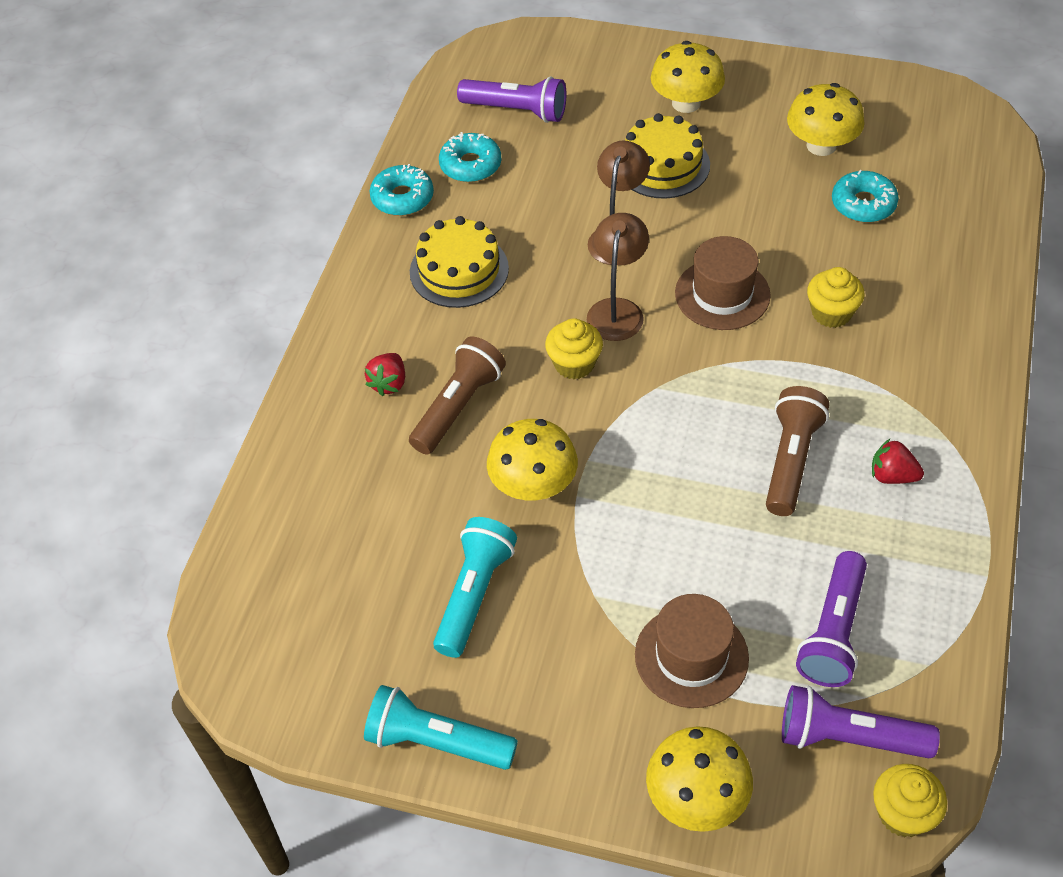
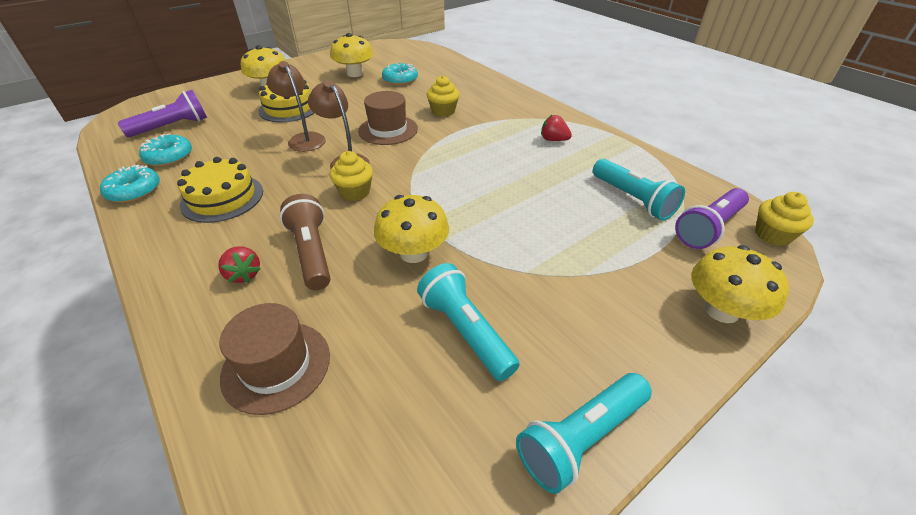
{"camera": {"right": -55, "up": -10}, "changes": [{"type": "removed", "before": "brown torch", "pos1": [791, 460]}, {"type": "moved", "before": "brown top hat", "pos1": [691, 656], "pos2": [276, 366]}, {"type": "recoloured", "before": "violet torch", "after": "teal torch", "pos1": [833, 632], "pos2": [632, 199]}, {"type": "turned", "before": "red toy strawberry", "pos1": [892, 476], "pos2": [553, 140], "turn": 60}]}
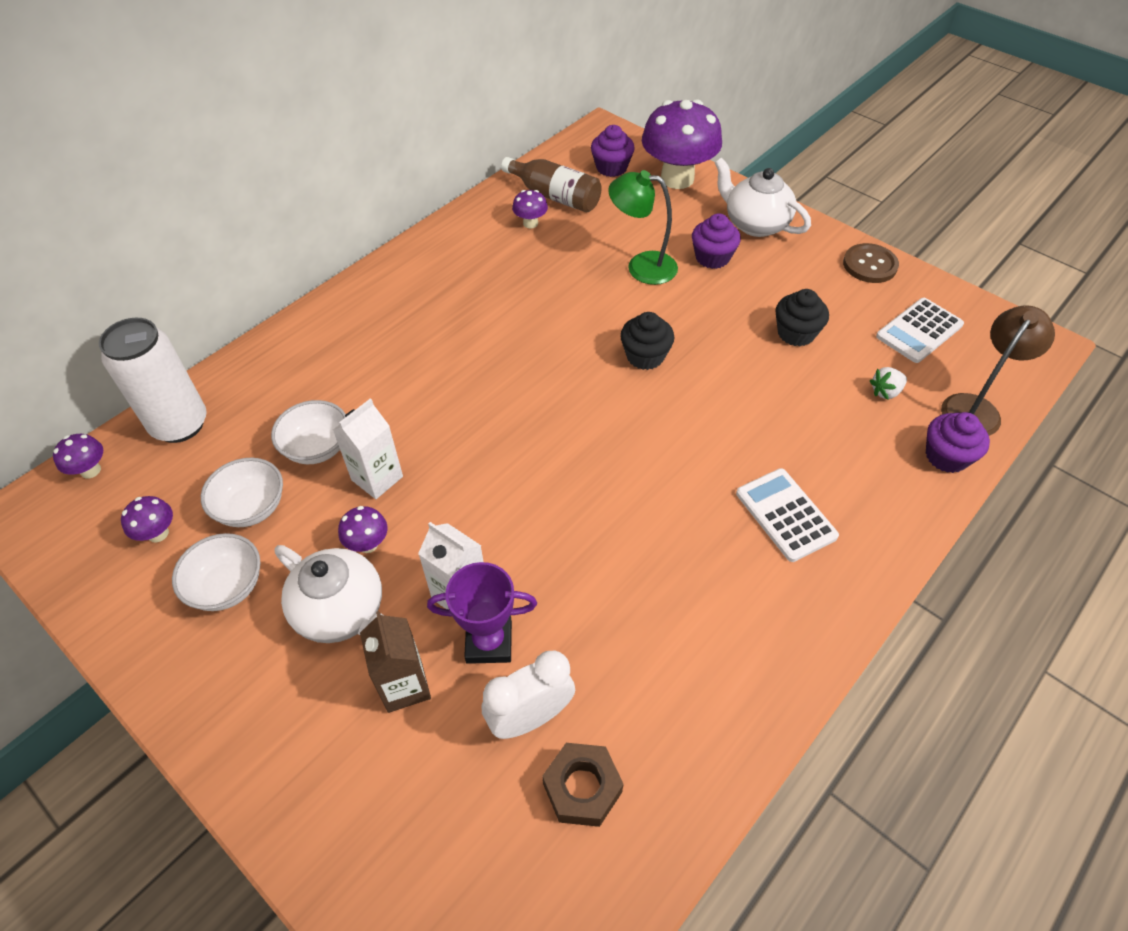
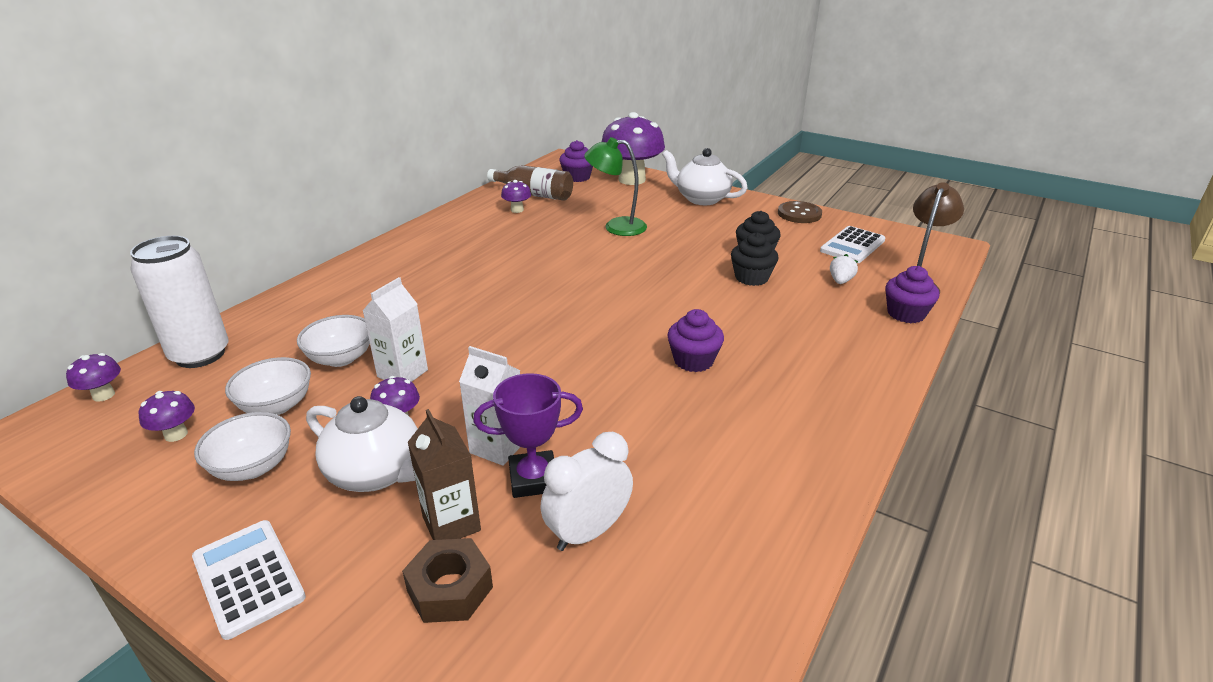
{"camera": {"right": -10, "up": -20}, "changes": [{"type": "moved", "before": "brown hexagon nut", "pos1": [582, 788], "pos2": [450, 589]}, {"type": "moved", "before": "ebony fairy cake", "pos1": [645, 356], "pos2": [751, 278]}, {"type": "moved", "before": "violet fairy cake", "pos1": [712, 257], "pos2": [693, 360]}, {"type": "moved", "before": "pure white adding machine", "pos1": [785, 515], "pos2": [248, 577]}, {"type": "turned", "before": "pure white toy strawberry", "pos1": [885, 392], "pos2": [840, 281], "turn": 150}]}
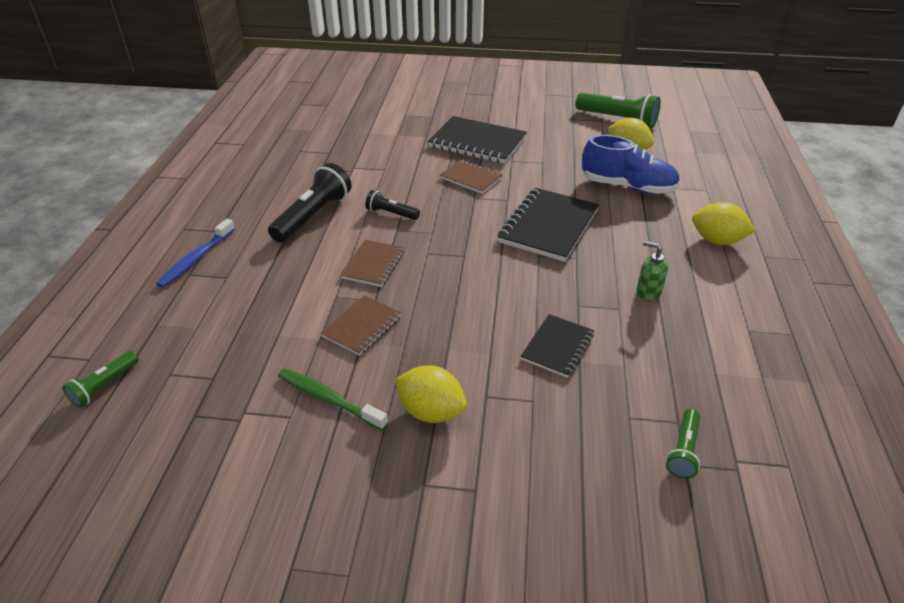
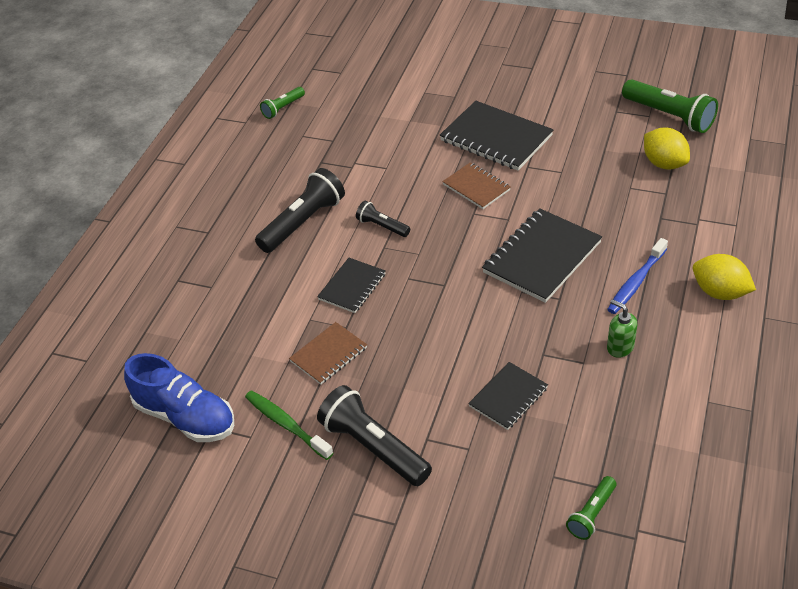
{"camera": {"right": 15, "up": 5}, "changes": [{"type": "moved", "before": "green torch", "pos1": [104, 386], "pos2": [283, 108]}, {"type": "moved", "before": "royal blue dental brush", "pos1": [196, 258], "pos2": [636, 282]}, {"type": "moved", "before": "royal blue shoe", "pos1": [627, 186], "pos2": [185, 416]}, {"type": "replaced", "before": "bright yellow toy lemon", "after": "ebony torch", "pos1": [431, 411], "pos2": [373, 447]}, {"type": "recoloured", "before": "brown notepad", "after": "ebony notepad", "pos1": [373, 265], "pos2": [352, 287]}]}
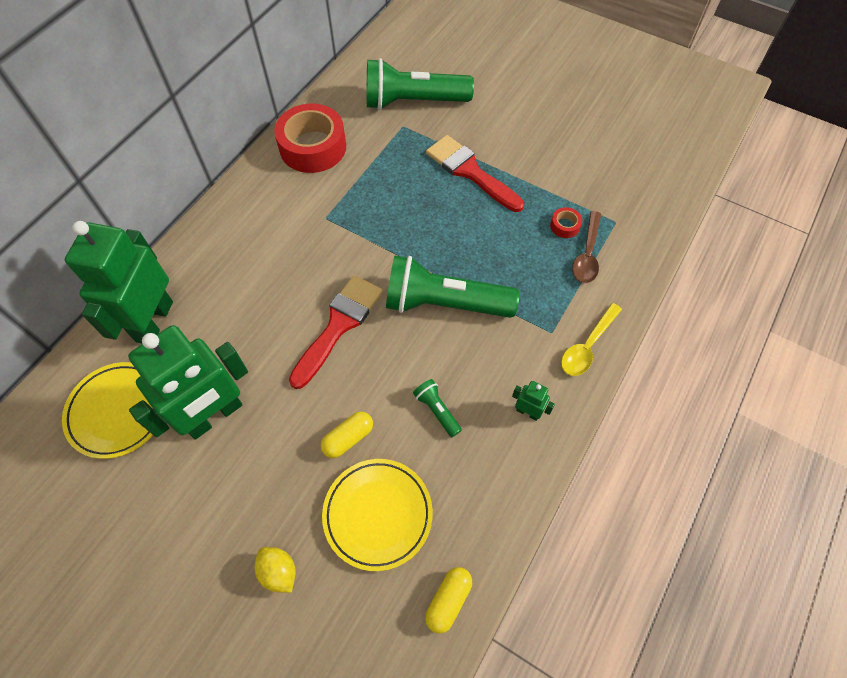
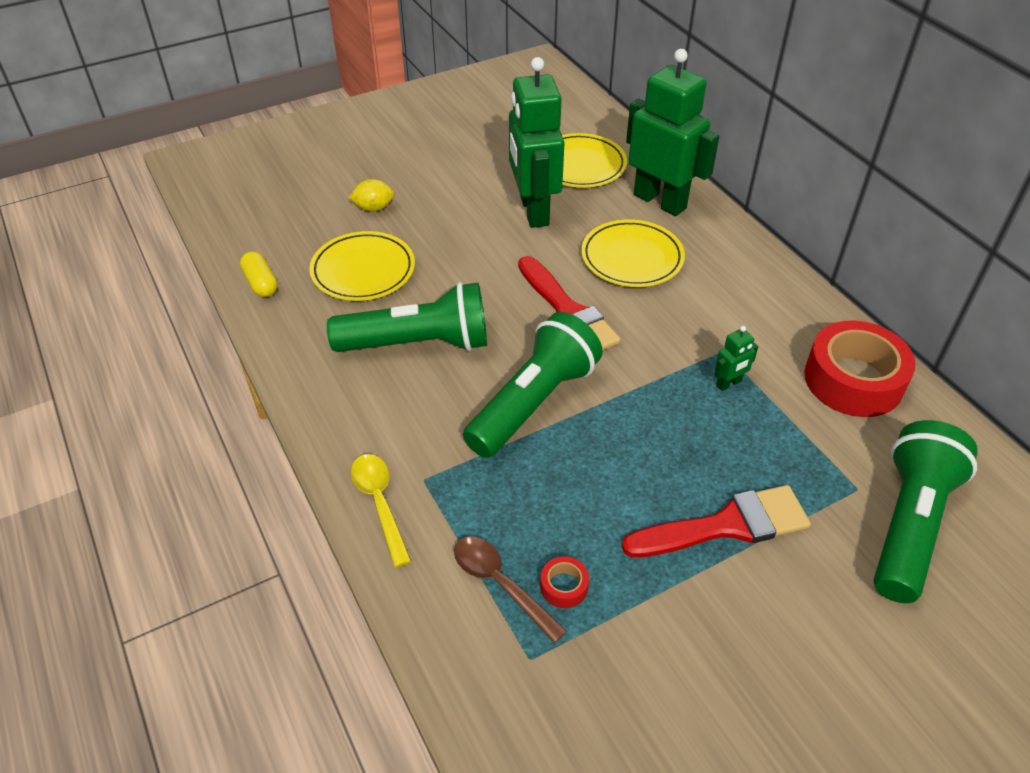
{"camera": {"right": 120, "up": -15}, "changes": [{"type": "removed", "before": "bright yellow pill shape", "pos1": [348, 438]}, {"type": "added", "after": "bright yellow plate", "pos2": [632, 258]}, {"type": "moved", "before": "green toy robot", "pos1": [527, 412], "pos2": [729, 383]}, {"type": "resized", "before": "green torch", "pos1": [437, 410], "pos2": [418, 344], "scale": 2.34}]}
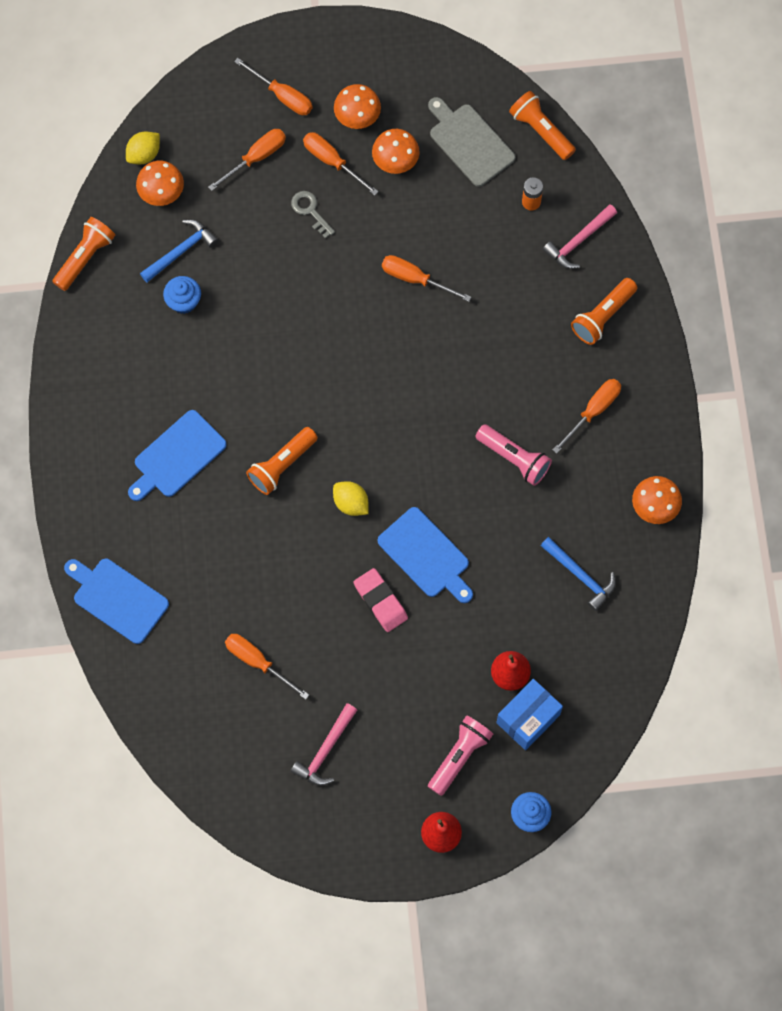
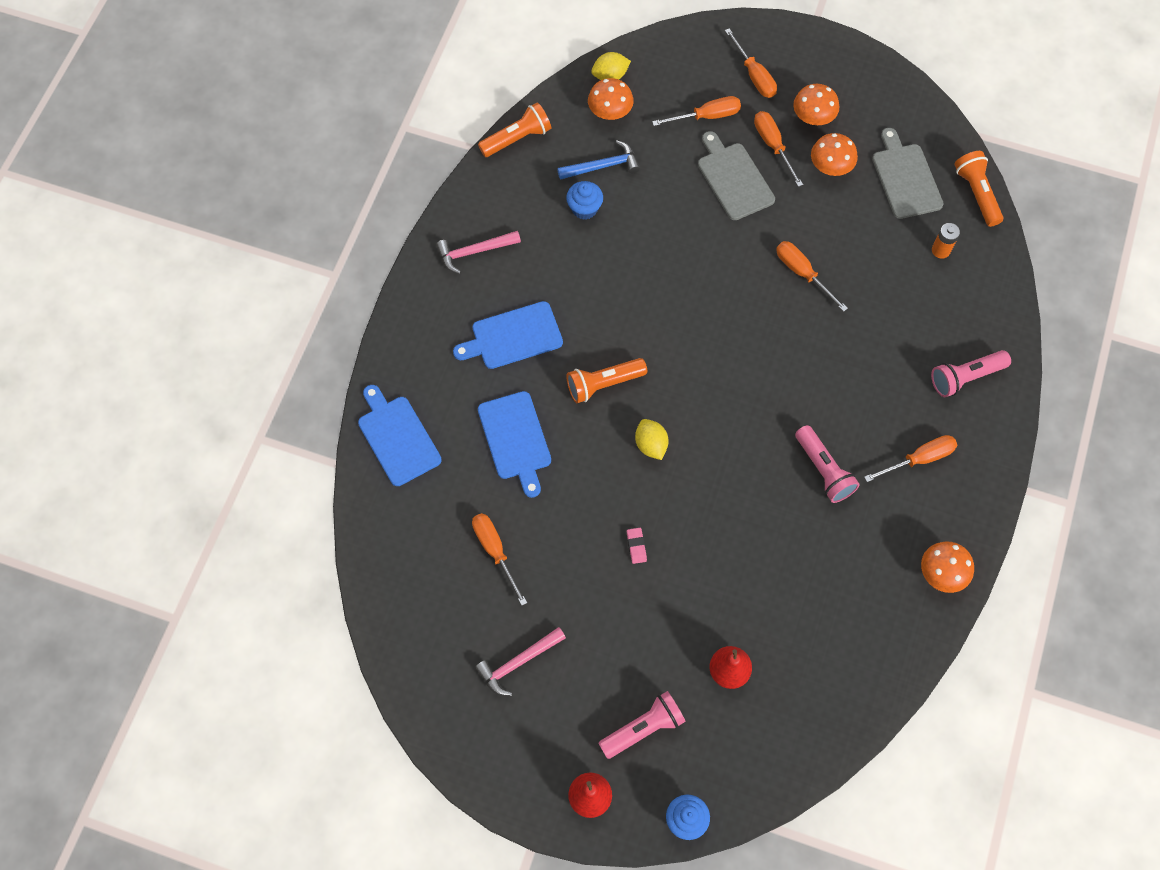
{"camera": {"right": 25, "up": -5}, "changes": [{"type": "removed", "before": "royal blue package", "pos1": [528, 718]}, {"type": "removed", "before": "royal blue claw hammer", "pos1": [581, 575]}, {"type": "moved", "before": "royal blue cutting board", "pos1": [426, 555], "pos2": [515, 439]}, {"type": "moved", "before": "rose-pink claw hammer", "pos1": [578, 241], "pos2": [474, 252]}, {"type": "replaced", "before": "gray latchkey", "after": "gray cutting board", "pos1": [310, 211], "pos2": [734, 178]}, {"type": "recoloured", "before": "orange-coloured torch", "after": "rose-pink torch", "pos1": [603, 316], "pos2": [965, 377]}, {"type": "resized", "before": "rose-pink gum eraser", "pos1": [380, 601], "pos2": [636, 546], "scale": 0.55}]}
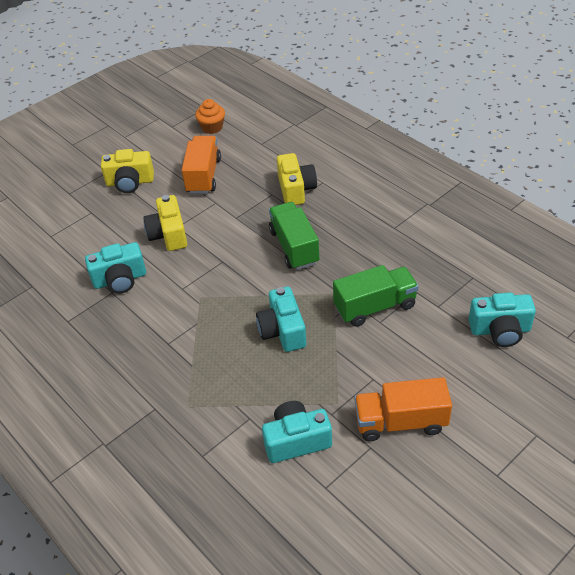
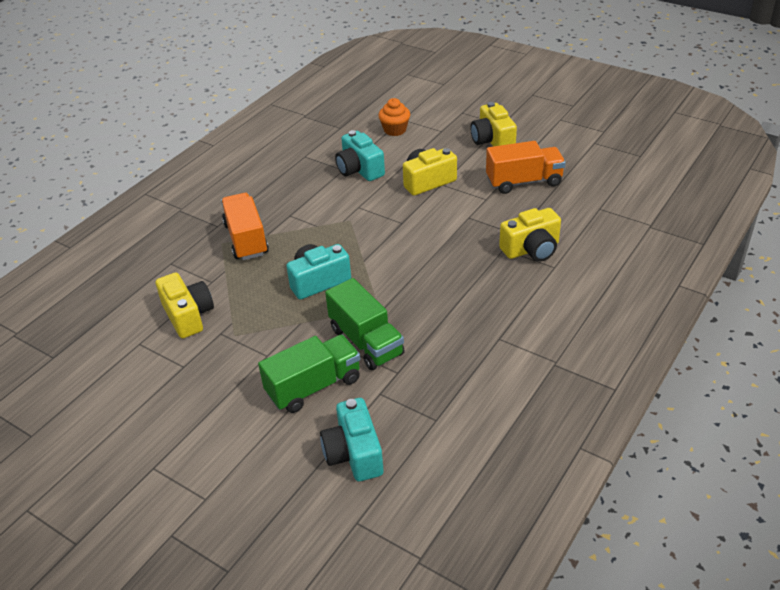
{"camera": {"right": 75, "up": -5}, "changes": [{"type": "moved", "before": "orange-coloured fairy cake", "pos1": [212, 127], "pos2": [395, 130]}, {"type": "moved", "before": "green lorry", "pos1": [294, 247], "pos2": [313, 386]}, {"type": "moved", "before": "orange-coloured lorry", "pos1": [400, 422], "pos2": [246, 239]}, {"type": "recoloured", "before": "teal compact camera", "after": "bright yellow compact camera", "pos1": [296, 440], "pos2": [188, 315]}]}
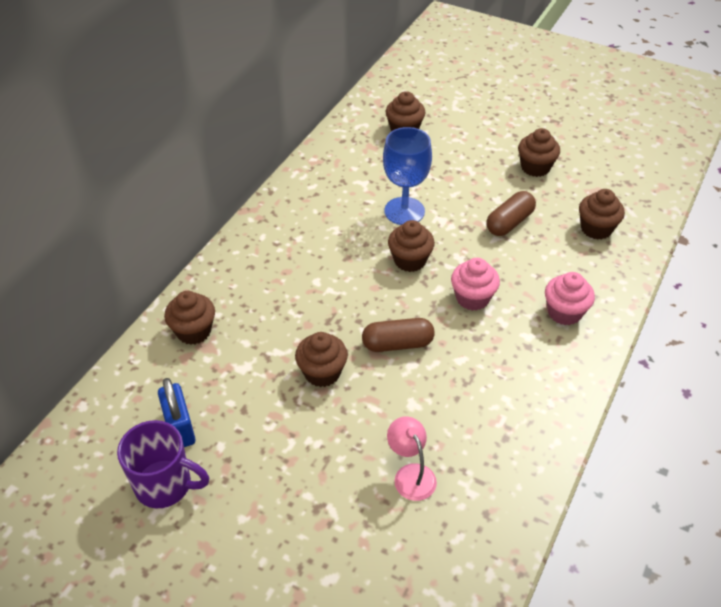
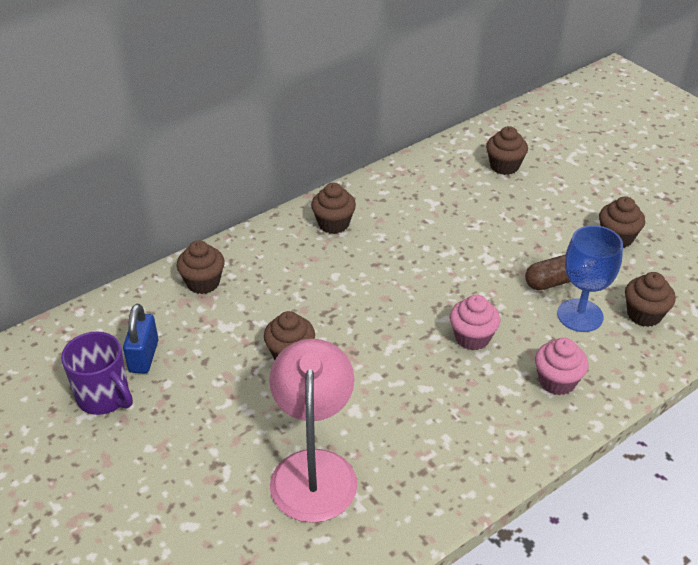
{"camera": {"right": 25, "up": -5}, "changes": [{"type": "removed", "before": "brown pill shape", "pos1": [397, 344]}, {"type": "moved", "before": "royal blue goblet", "pos1": [404, 211], "pos2": [580, 315]}, {"type": "moved", "before": "brown fairy cake", "pos1": [410, 260], "pos2": [333, 224]}, {"type": "resized", "before": "rose-pink lamp", "pos1": [411, 474], "pos2": [314, 469], "scale": 2.06}]}
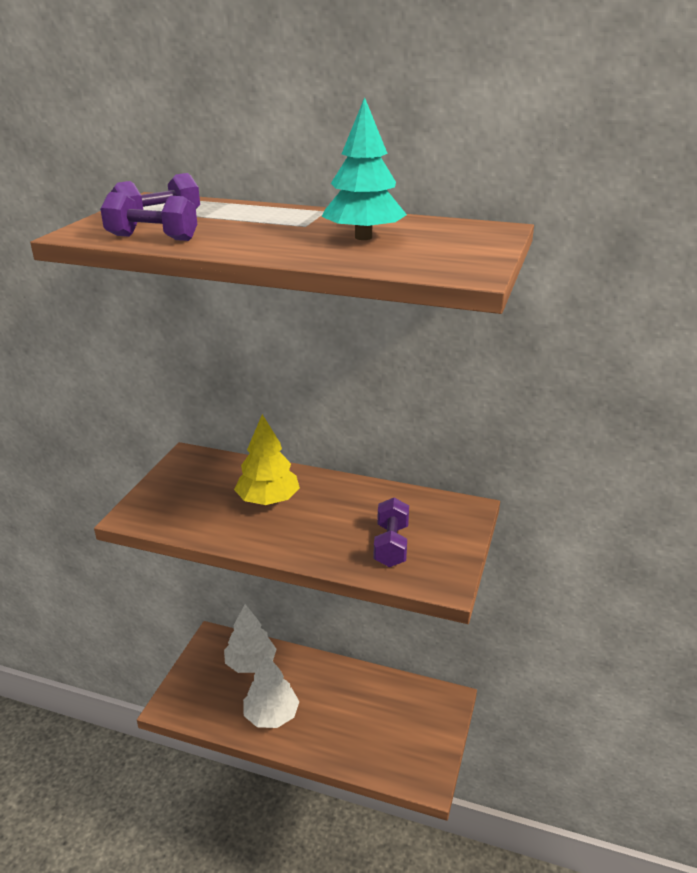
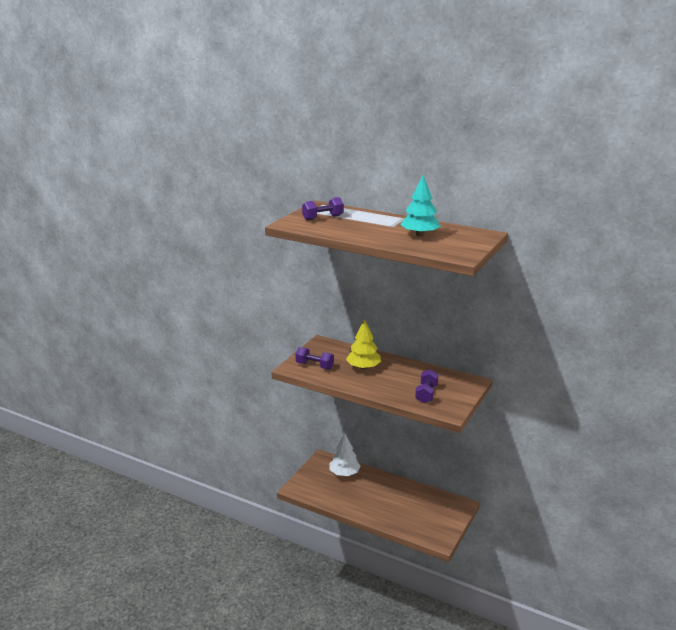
{"camera": {"right": 10, "up": -5}, "changes": [{"type": "removed", "before": "pure white fir tree", "pos1": [271, 715]}, {"type": "moved", "before": "violet hand weight", "pos1": [152, 238], "pos2": [314, 366]}]}
